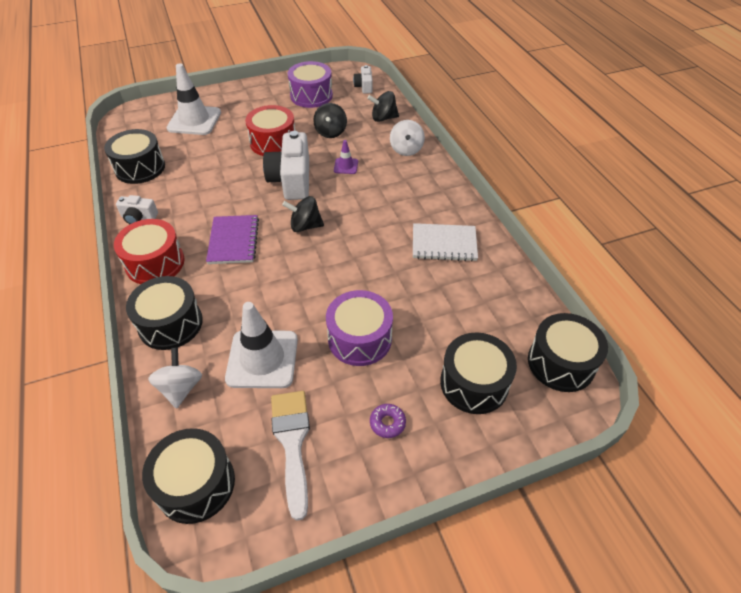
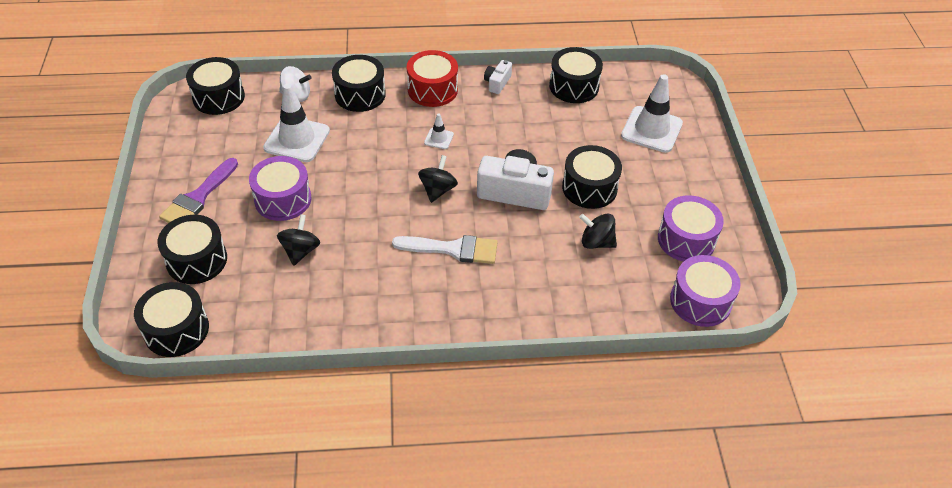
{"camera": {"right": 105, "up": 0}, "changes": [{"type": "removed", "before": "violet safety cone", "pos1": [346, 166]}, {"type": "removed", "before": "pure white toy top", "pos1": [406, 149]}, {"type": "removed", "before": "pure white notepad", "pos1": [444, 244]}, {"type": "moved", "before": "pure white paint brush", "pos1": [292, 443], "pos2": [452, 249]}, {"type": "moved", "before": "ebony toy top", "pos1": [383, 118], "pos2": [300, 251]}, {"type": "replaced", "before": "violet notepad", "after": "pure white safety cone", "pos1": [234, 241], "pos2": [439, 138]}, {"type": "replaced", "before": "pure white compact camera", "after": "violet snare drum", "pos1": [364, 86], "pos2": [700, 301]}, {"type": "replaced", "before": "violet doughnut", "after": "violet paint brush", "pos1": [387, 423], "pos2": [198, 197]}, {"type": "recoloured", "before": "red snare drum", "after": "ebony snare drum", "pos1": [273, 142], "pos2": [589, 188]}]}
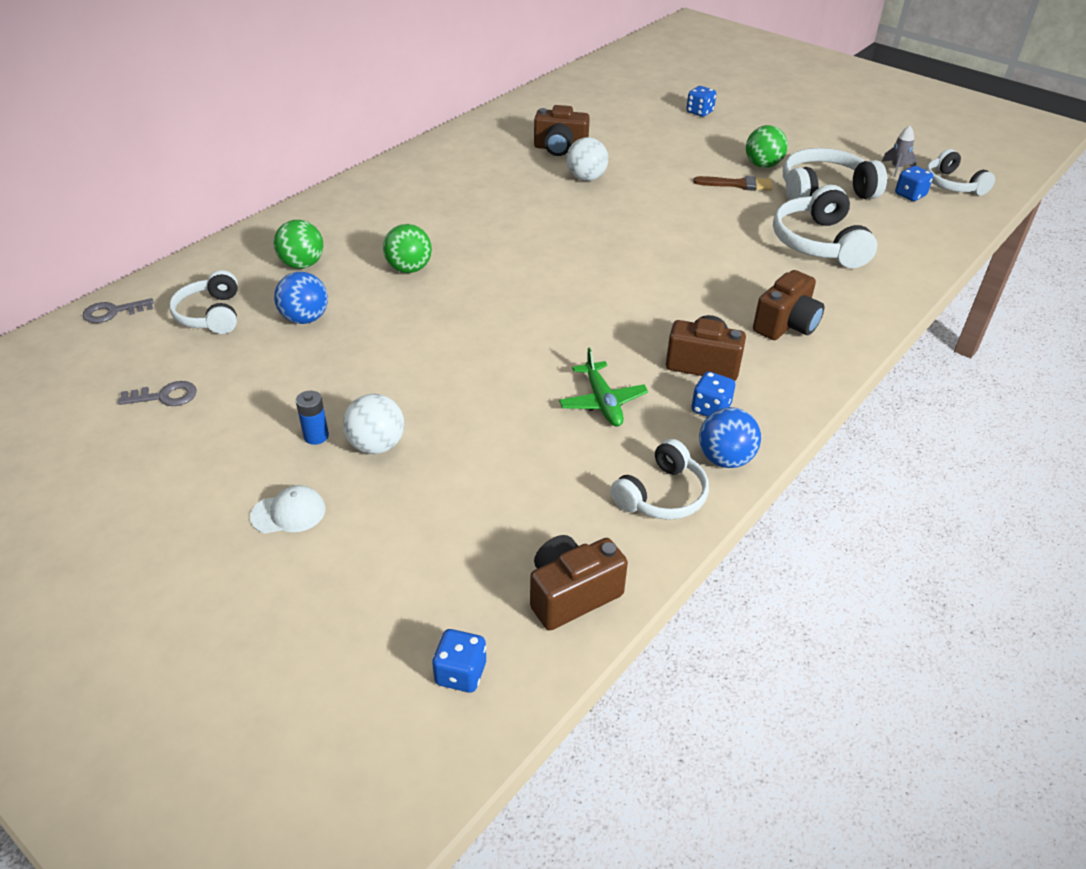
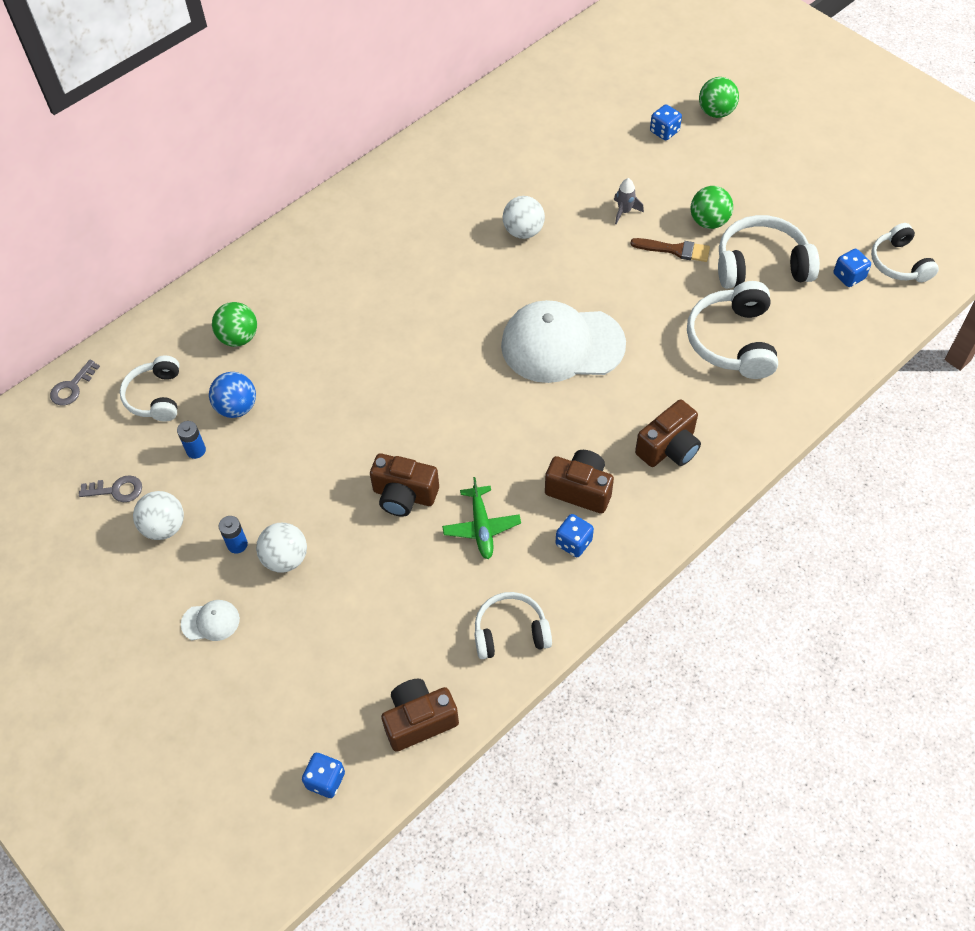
{"camera": {"right": 10, "up": 15}, "changes": [{"type": "removed", "before": "royal blue sphere", "pos1": [725, 459]}, {"type": "added", "after": "pure white sphere", "pos2": [164, 527]}, {"type": "added", "after": "royal blue AA battery", "pos2": [196, 450]}, {"type": "added", "after": "pure white cap", "pos2": [562, 345]}, {"type": "moved", "before": "green sphere", "pos1": [409, 269], "pos2": [716, 112]}, {"type": "moved", "before": "brown compact camera", "pos1": [560, 149], "pos2": [404, 495]}, {"type": "moved", "before": "gray rocket", "pos1": [897, 168], "pos2": [624, 211]}, {"type": "turned", "before": "gray latchkey", "pos1": [112, 312], "pos2": [72, 387], "turn": -45}, {"type": "turned", "before": "pure white headphones", "pos1": [662, 495], "pos2": [510, 632], "turn": -150}]}
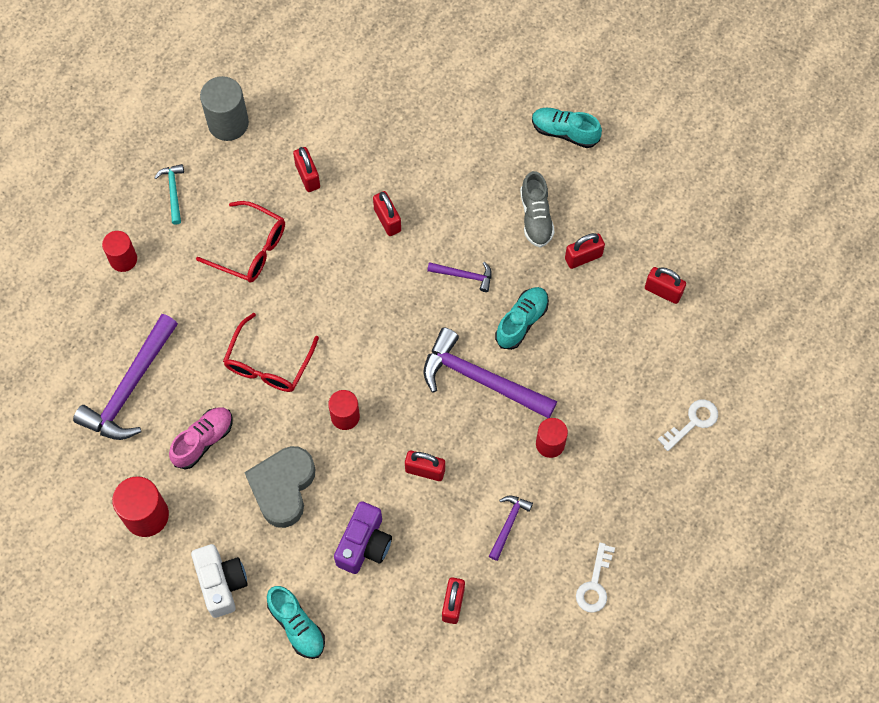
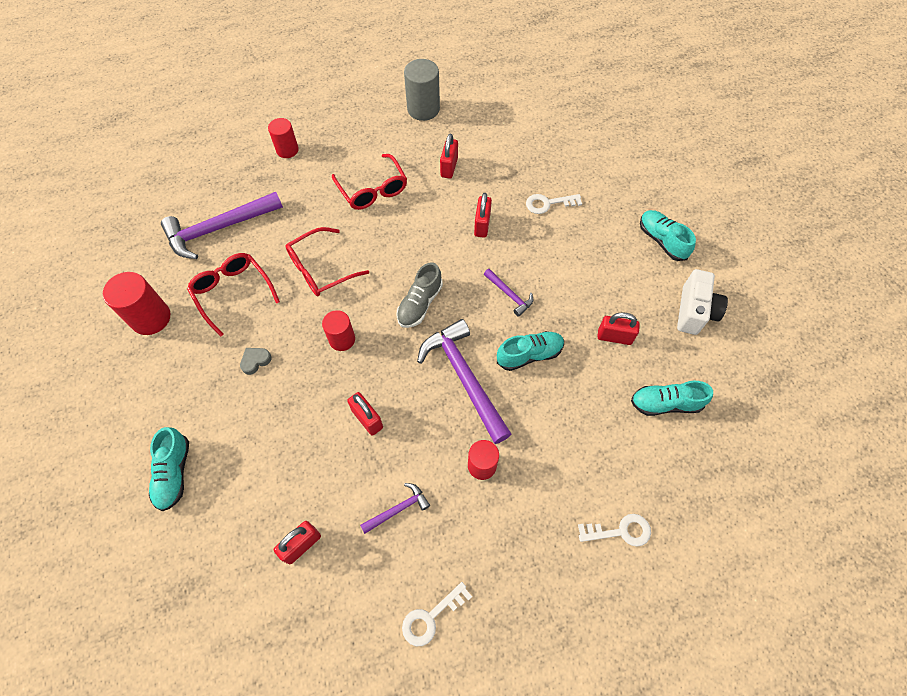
{"camera": {"right": 35, "up": -5}, "changes": [{"type": "removed", "before": "teal claw hammer", "pos1": [173, 192]}, {"type": "removed", "before": "violet compact camera", "pos1": [364, 544]}, {"type": "added", "after": "pure white latchkey", "pos2": [548, 203]}, {"type": "moved", "before": "pure white compact camera", "pos1": [221, 583], "pos2": [694, 311]}, {"type": "moved", "before": "gray shoe", "pos1": [536, 217], "pos2": [419, 304]}, {"type": "replaced", "before": "rose-pink shoe", "after": "red glasses", "pos1": [203, 440], "pos2": [233, 292]}, {"type": "replaced", "before": "red lock", "after": "teal shoe", "pos1": [663, 291], "pos2": [665, 403]}, {"type": "resized", "before": "gray heart", "pos1": [283, 487], "pos2": [255, 361], "scale": 0.43}]}
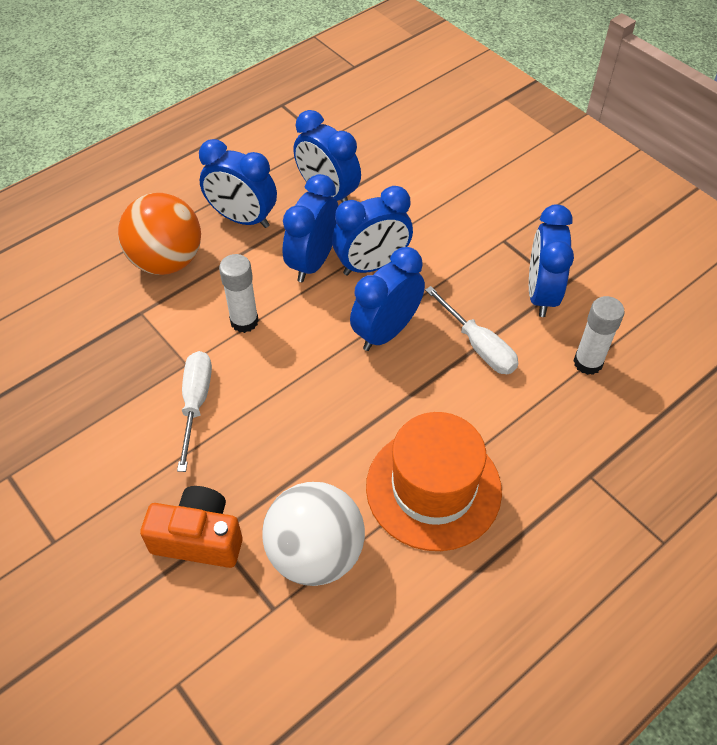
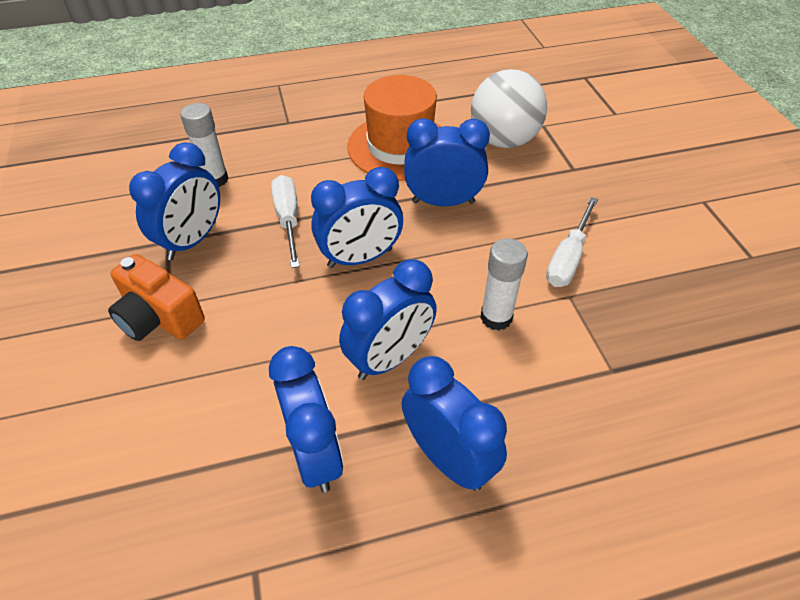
{"camera": {"right": -155, "up": -5}, "changes": [{"type": "removed", "before": "orange-coloured sphere", "pos1": [167, 261]}, {"type": "moved", "before": "orange-coloured compact camera", "pos1": [199, 538], "pos2": [159, 317]}, {"type": "moved", "before": "royal blue clock", "pos1": [372, 265], "pos2": [443, 202]}]}
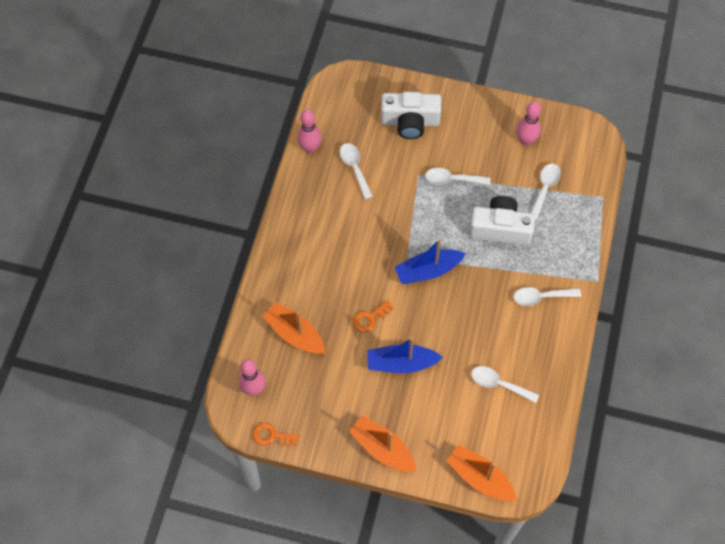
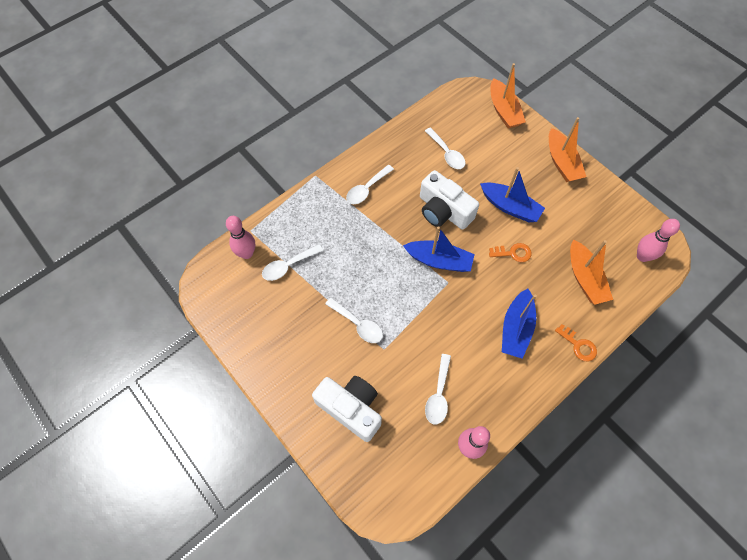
{"camera": {"right": -145, "up": 0}, "changes": [{"type": "added", "after": "royal blue toy boat", "pos2": [516, 328]}, {"type": "moved", "before": "orange-coloured latchkey", "pos1": [271, 435], "pos2": [578, 345]}, {"type": "moved", "before": "pure white compact camera", "pos1": [500, 228], "pos2": [443, 211]}, {"type": "moved", "before": "rose-pink skittle", "pos1": [526, 140], "pos2": [247, 253]}, {"type": "turned", "before": "pure white teaspoon", "pos1": [541, 297], "pos2": [367, 189], "turn": 105}]}
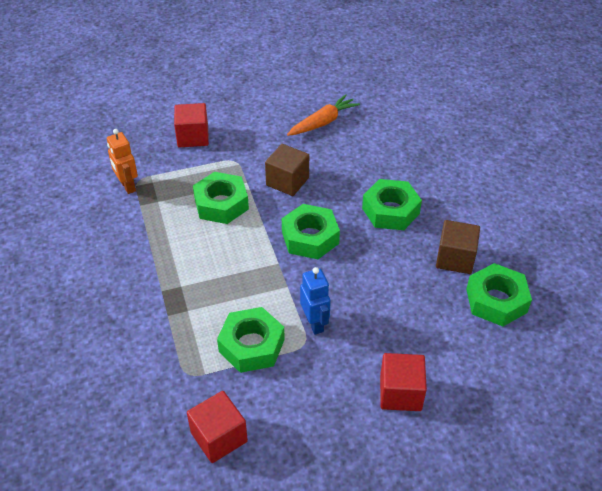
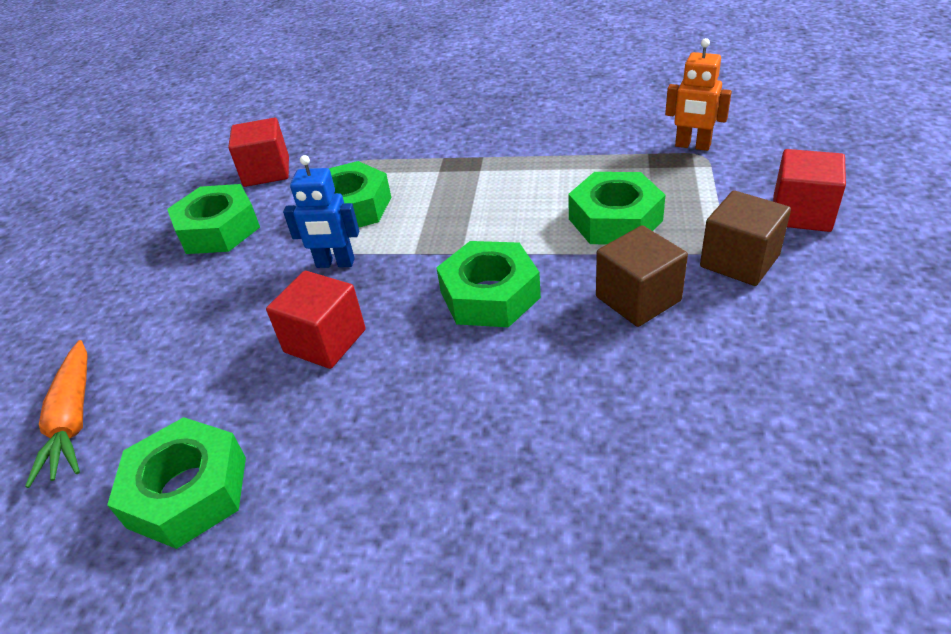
{"camera": {"right": 120, "up": -5}, "changes": [{"type": "moved", "before": "orange-coloured root vegetable", "pos1": [323, 122], "pos2": [73, 420]}, {"type": "moved", "before": "green hexagon nut", "pos1": [390, 211], "pos2": [218, 229]}, {"type": "moved", "before": "red cube", "pos1": [400, 393], "pos2": [325, 341]}, {"type": "moved", "before": "brown cube", "pos1": [455, 258], "pos2": [739, 261]}, {"type": "turned", "before": "orange-coloured toy robot", "pos1": [127, 186], "pos2": [692, 146], "turn": -150}]}
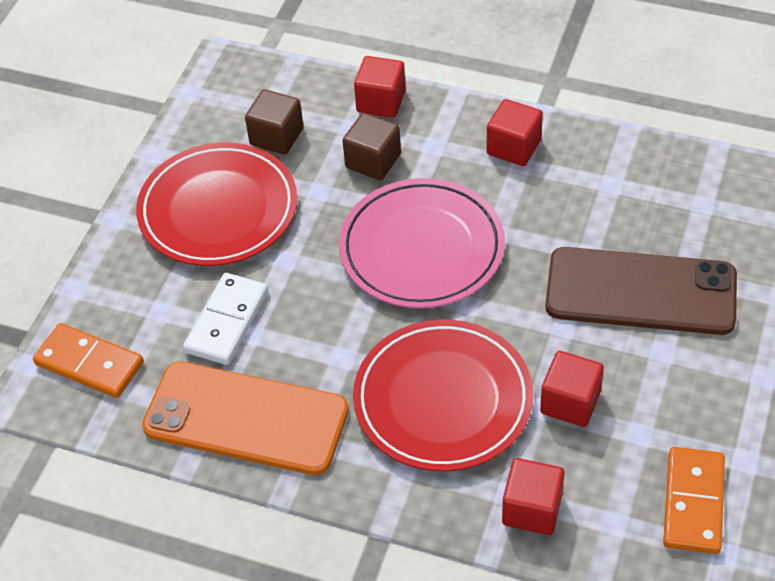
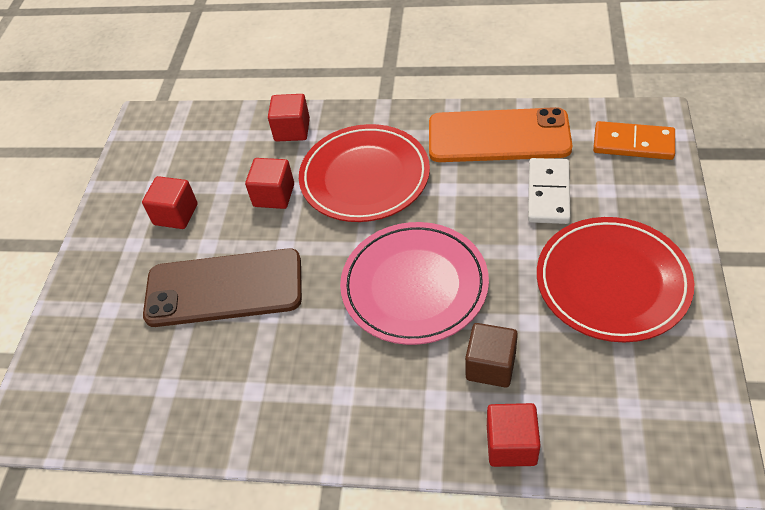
{"camera": {"right": 170, "up": 0}, "changes": [{"type": "removed", "before": "brown cube", "pos1": [276, 136]}, {"type": "removed", "before": "orange-coloured domino tile", "pos1": [693, 502]}, {"type": "moved", "before": "red cube", "pos1": [513, 147], "pos2": [176, 214]}]}
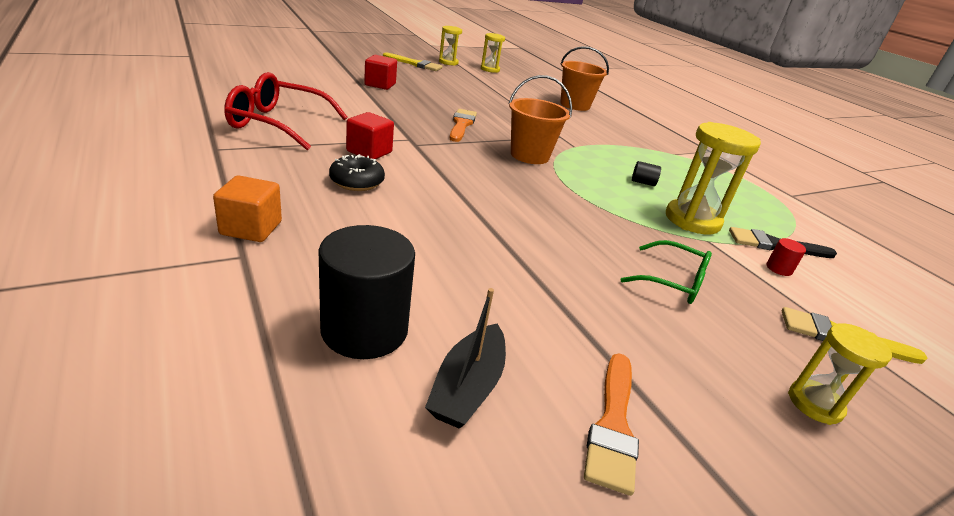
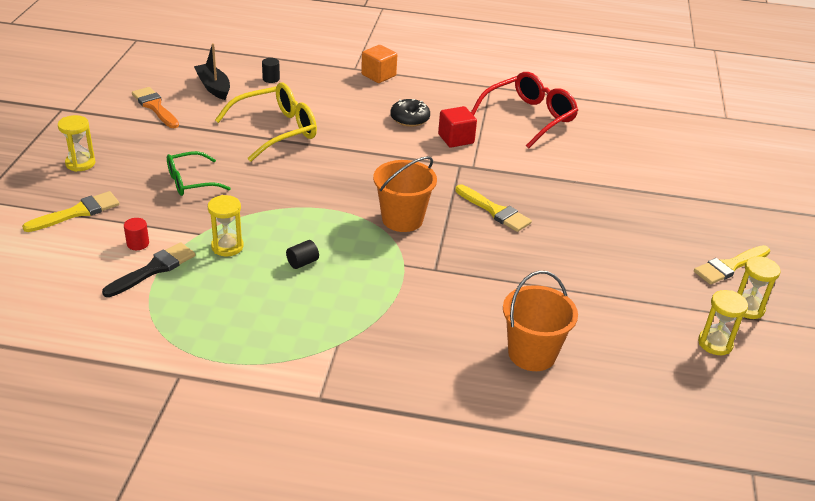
{"camera": {"right": 130, "up": 5}, "changes": [{"type": "removed", "before": "red cube", "pos1": [380, 84]}, {"type": "added", "after": "bright yellow glasses", "pos2": [276, 130]}, {"type": "recoloured", "before": "orange-coloured paint brush", "after": "bright yellow paint brush", "pos1": [461, 125], "pos2": [494, 211]}, {"type": "resized", "before": "ebony solid cylinder", "pos1": [364, 329], "pos2": [271, 79], "scale": 0.42}, {"type": "resized", "before": "bright yellow sandglass", "pos1": [692, 220], "pos2": [227, 247], "scale": 0.59}]}
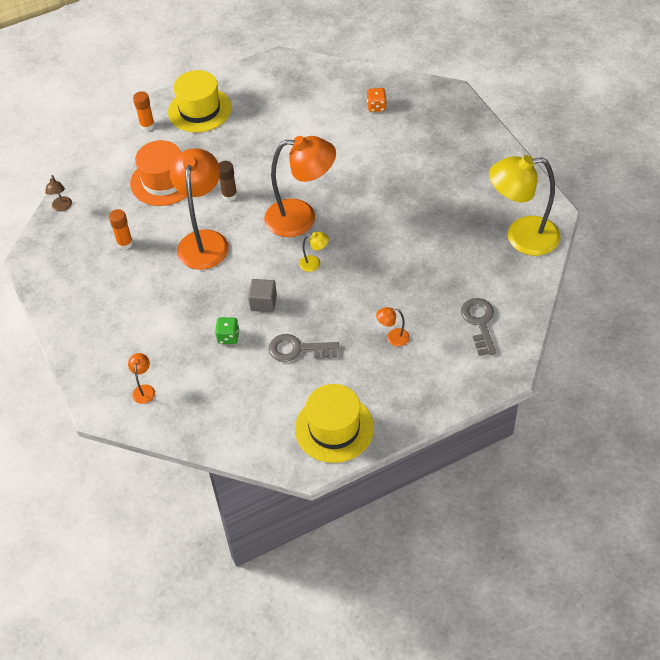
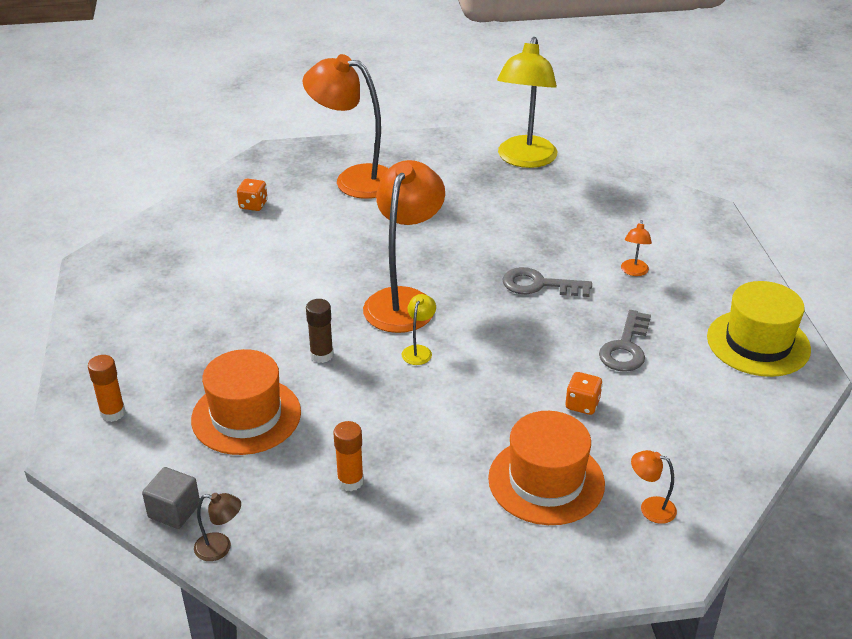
{"camera": {"right": -75, "up": -15}, "changes": [{"type": "removed", "before": "bright yellow top hat", "pos1": [199, 110]}, {"type": "added", "after": "orange-coloured top hat", "pos2": [546, 481]}, {"type": "moved", "before": "orange-coloured lamp", "pos1": [204, 241], "pos2": [354, 179]}, {"type": "moved", "before": "gray cube", "pos1": [263, 302], "pos2": [174, 511]}, {"type": "moved", "before": "bright yellow lamp", "pos1": [314, 263], "pos2": [419, 351]}, {"type": "moved", "before": "gray latchkey", "pos1": [479, 323], "pos2": [539, 285]}, {"type": "recoloured", "before": "green game die", "after": "orange-coloured game die", "pos1": [228, 337], "pos2": [582, 404]}]}
